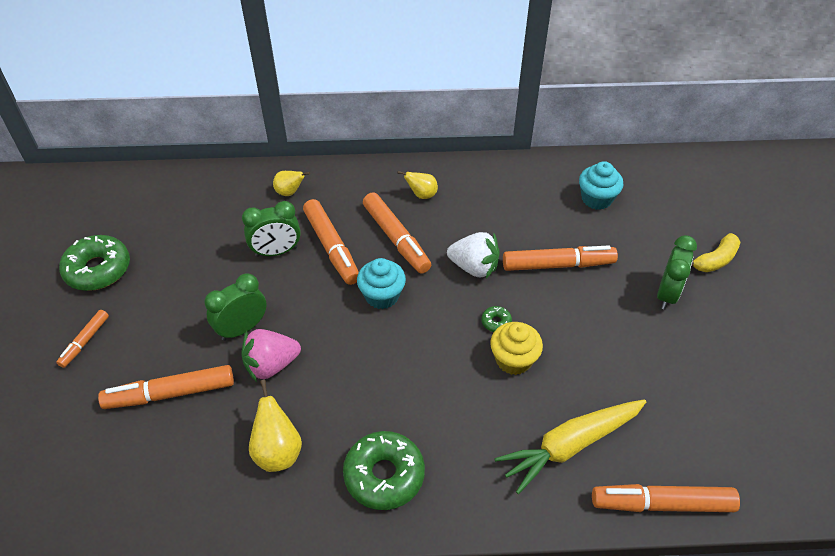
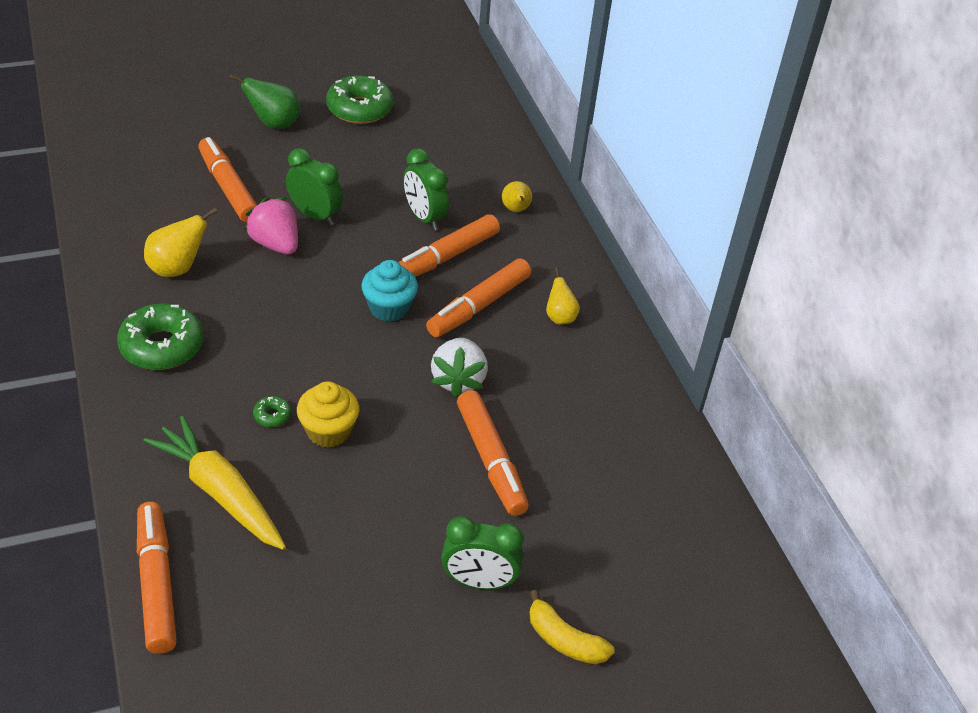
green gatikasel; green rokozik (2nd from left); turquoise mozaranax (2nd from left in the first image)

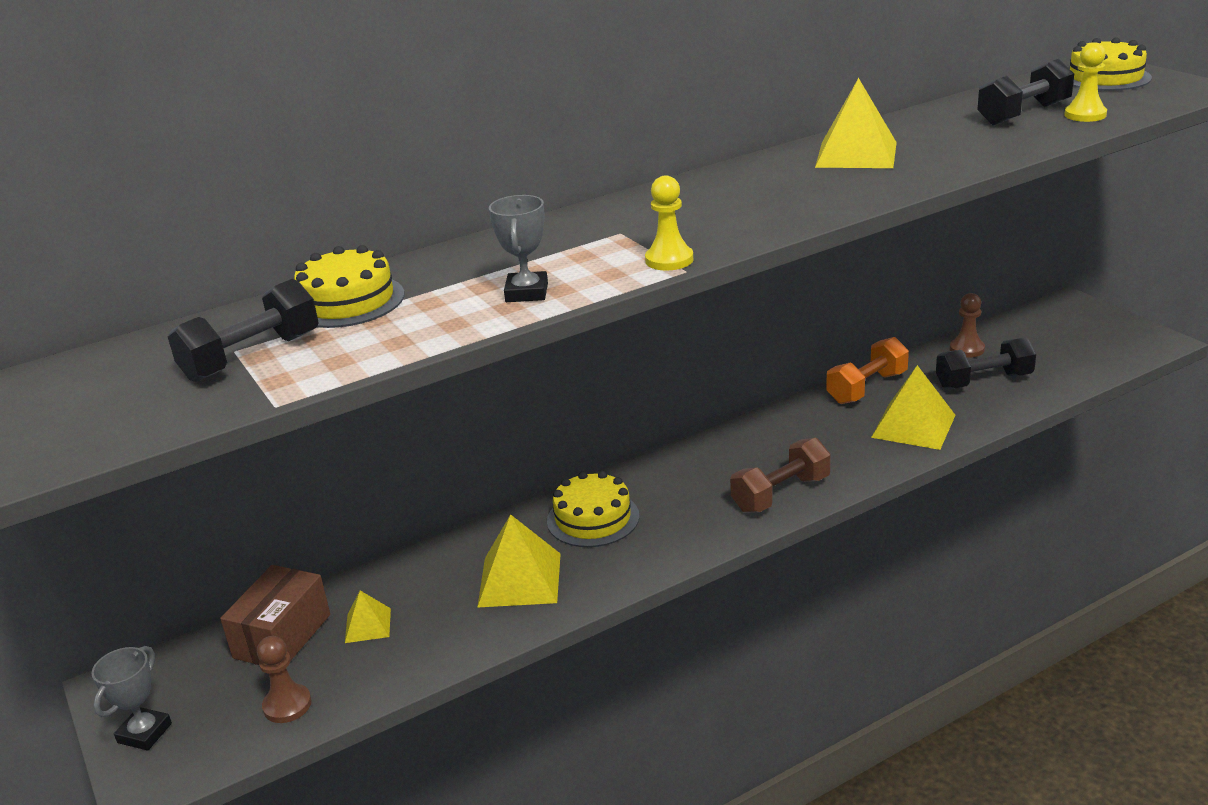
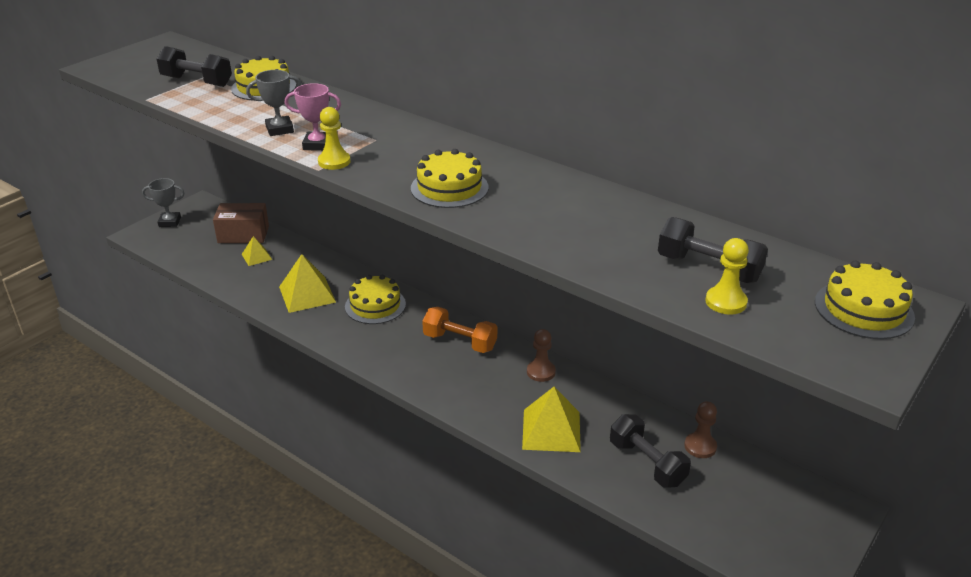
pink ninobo; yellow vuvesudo (3rd from left); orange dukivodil; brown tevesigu (1st from left); brown dukivodil; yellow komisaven (3rd from left in the first image)

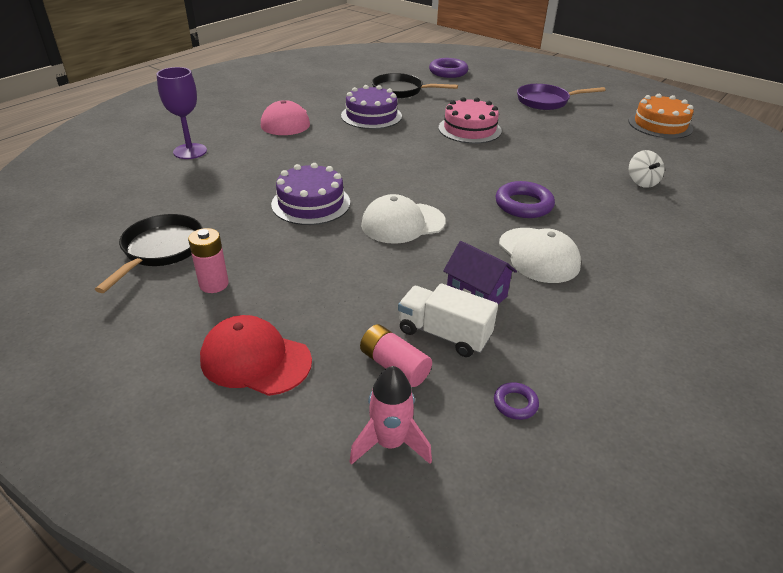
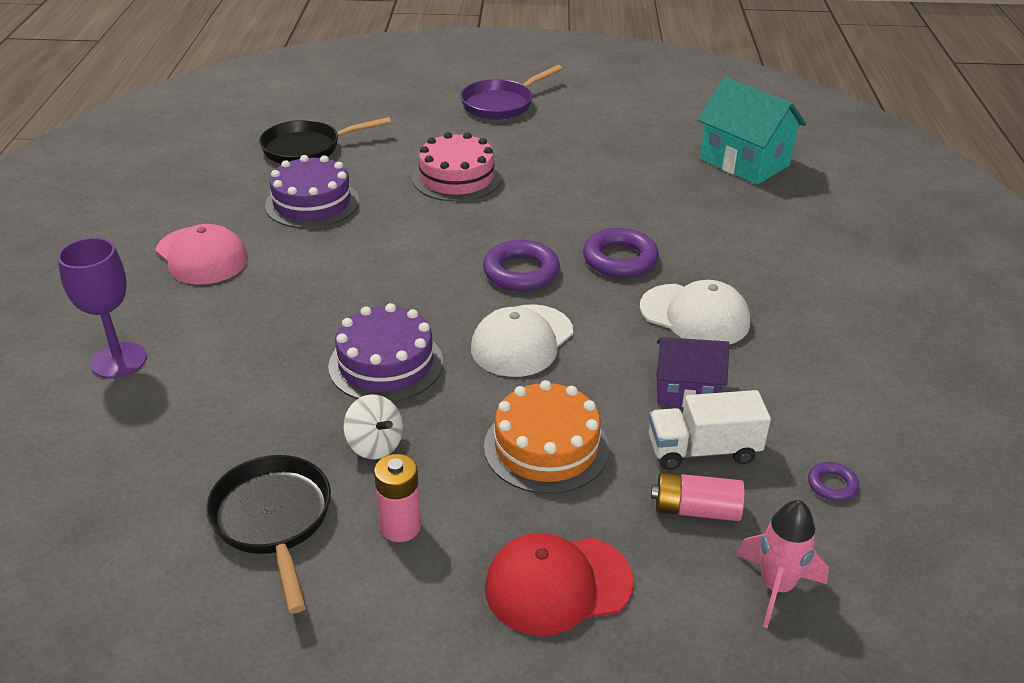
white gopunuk; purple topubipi (1st from left); orange vuvesudo; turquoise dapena

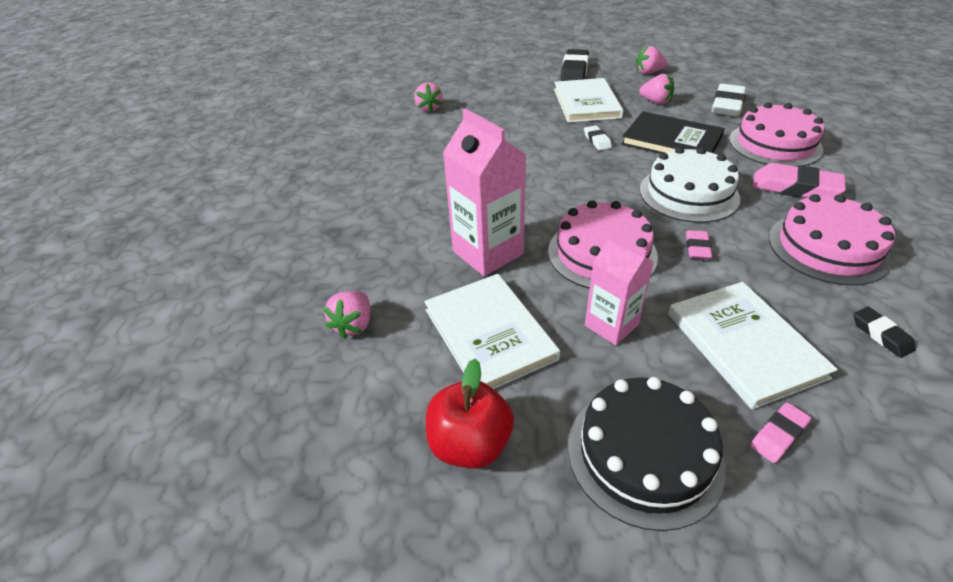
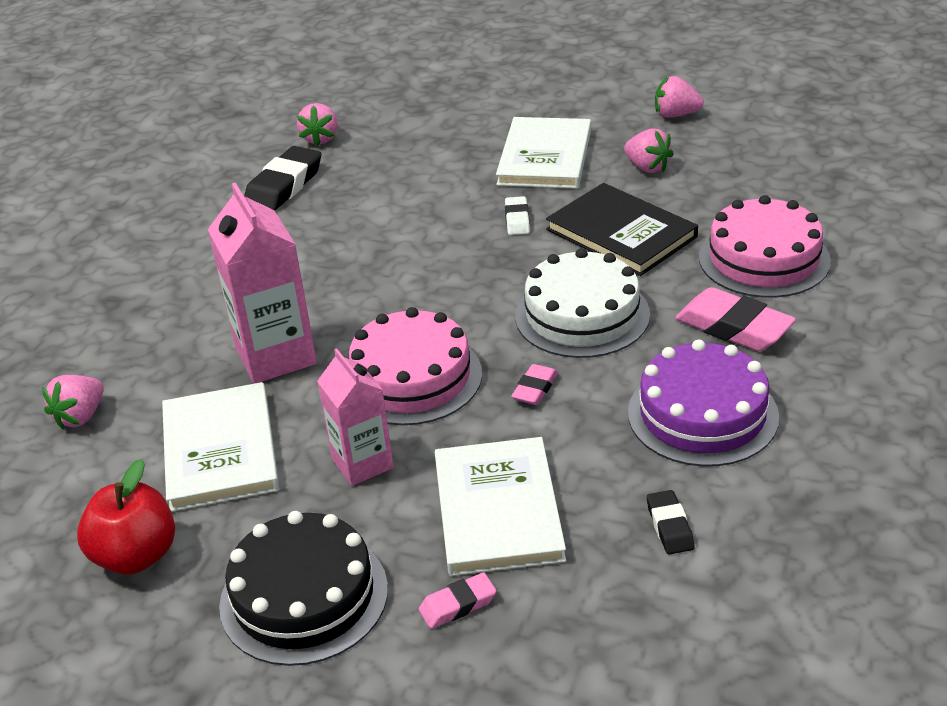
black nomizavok (1st from left); purple vuvesudo; white nomizavok (2nd from left in the first image)

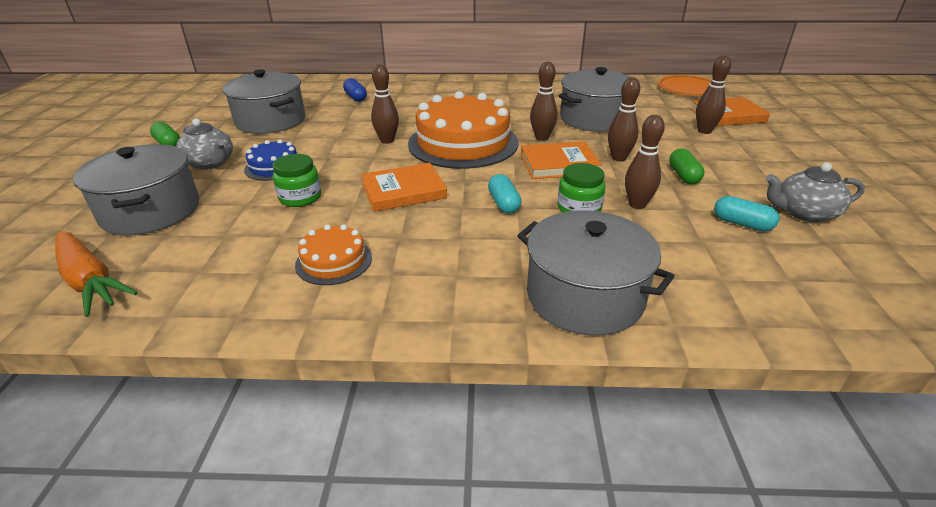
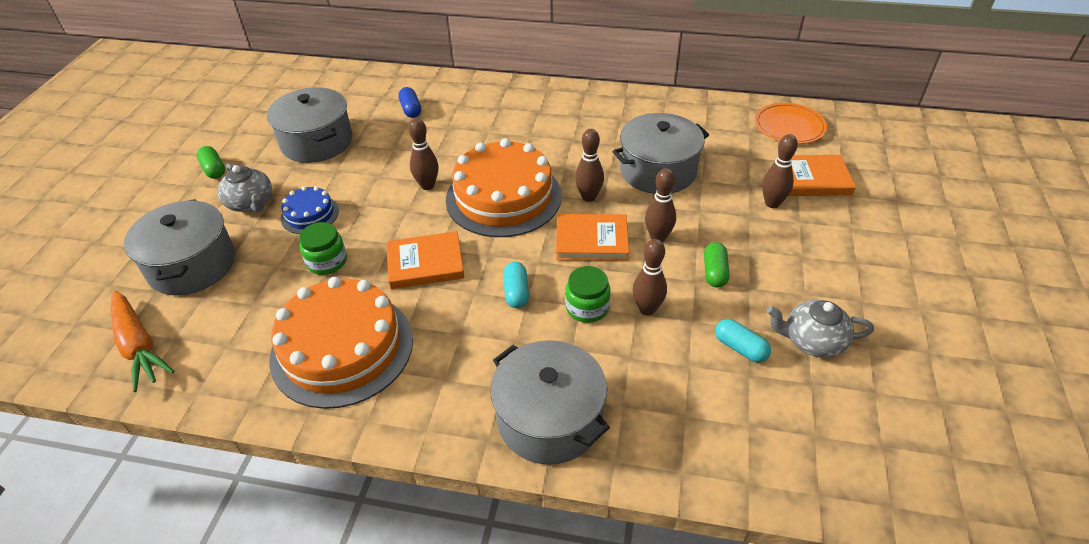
orange vuvesudo (1st from left)

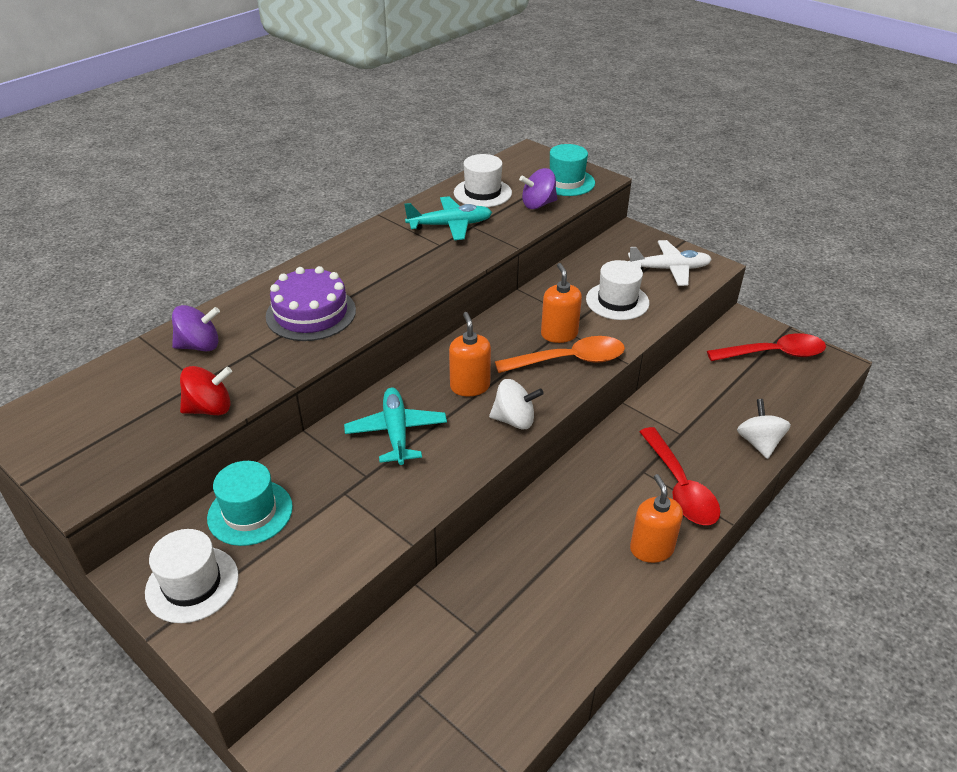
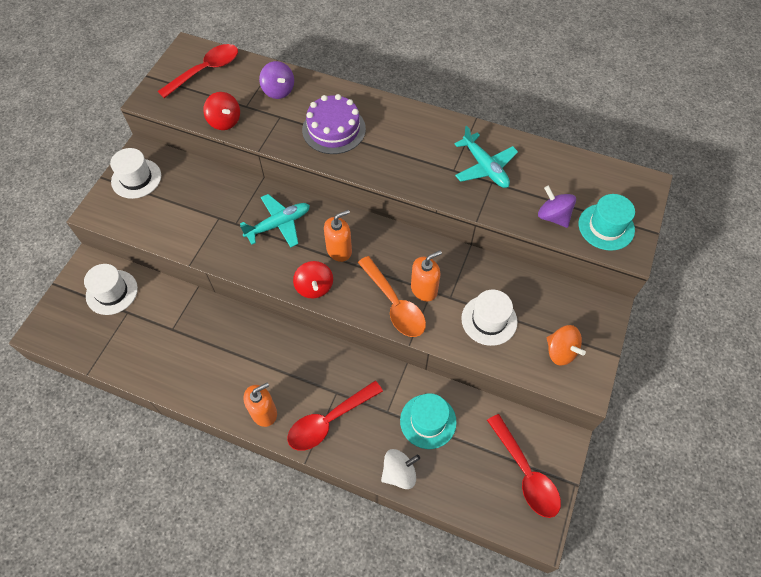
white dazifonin (1st from left); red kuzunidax (1st from left); red gopunuk (2nd from left); turquoise dazifonin (1st from left); orange gopunuk

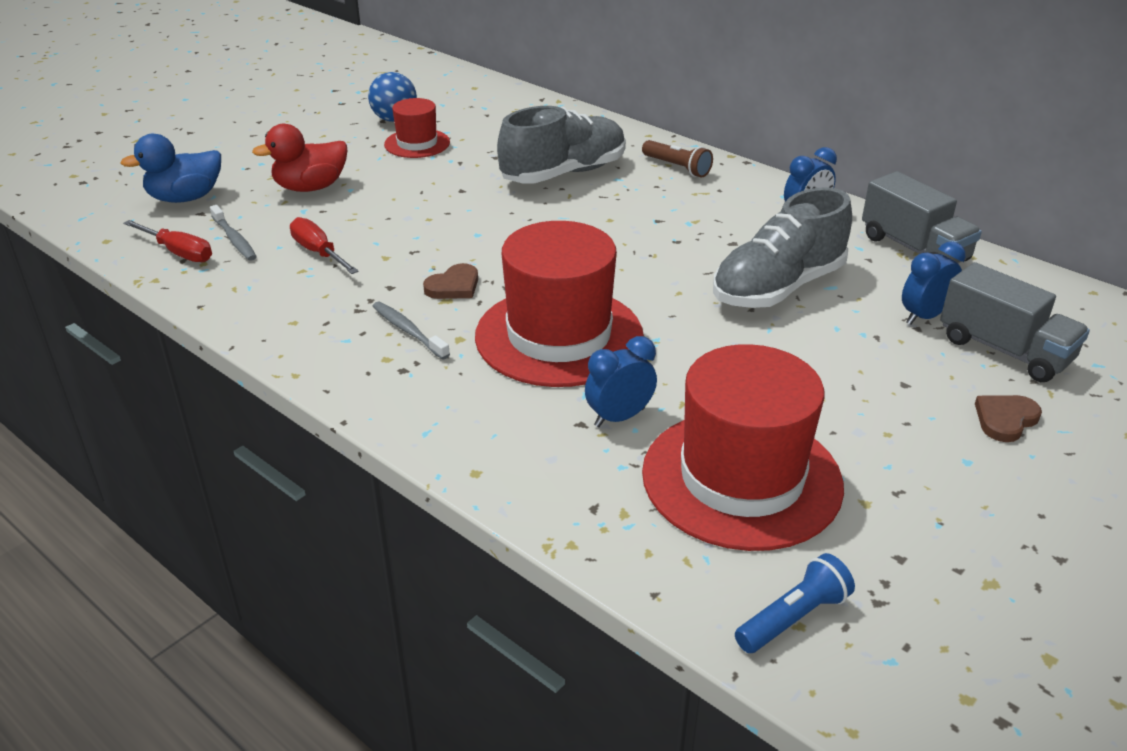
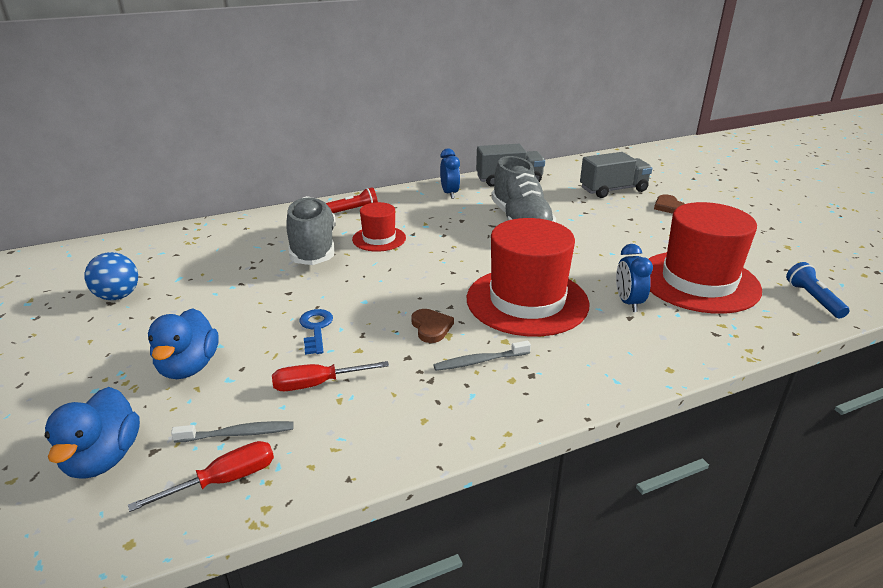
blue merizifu (2nd from left); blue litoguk; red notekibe; red dazifonin (1st from left); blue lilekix (3rd from left in the first image)

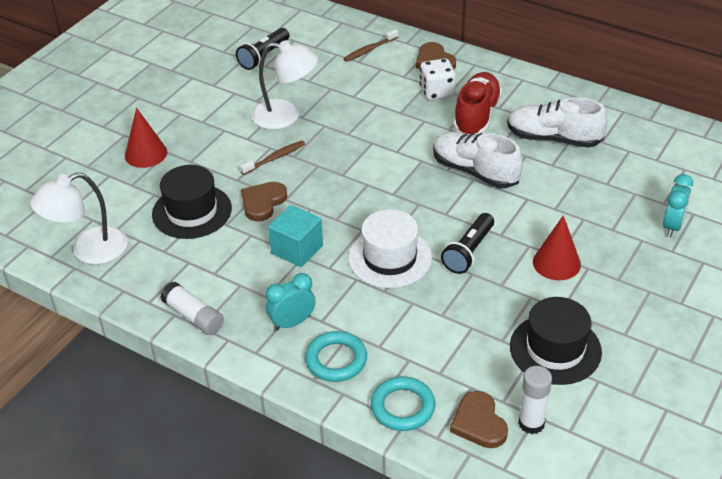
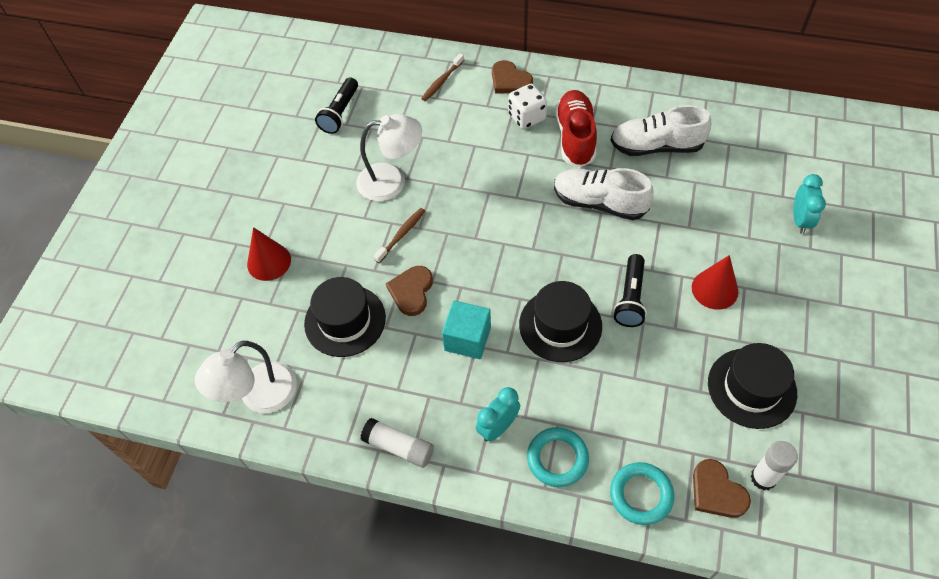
black dazifonin (2nd from left)

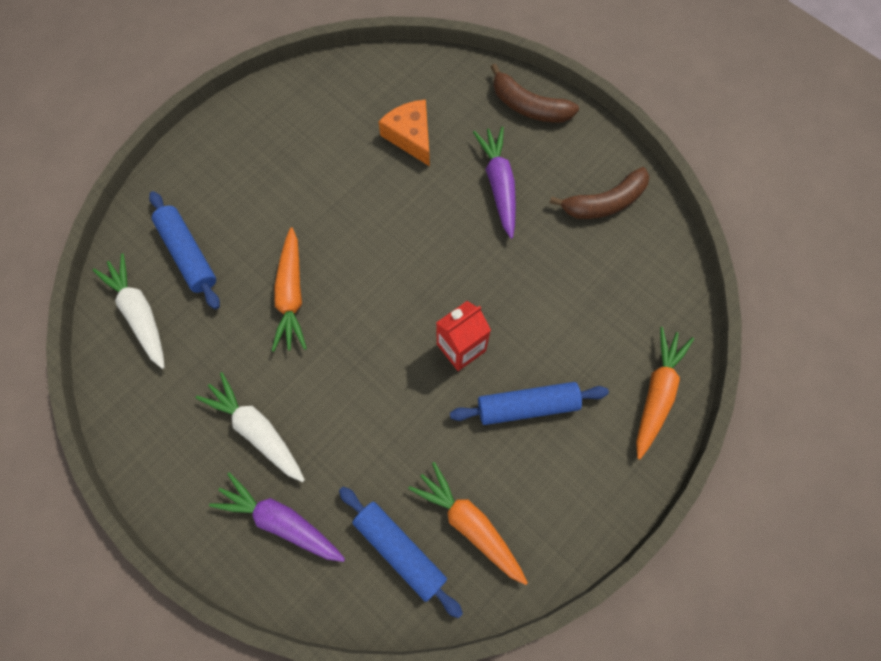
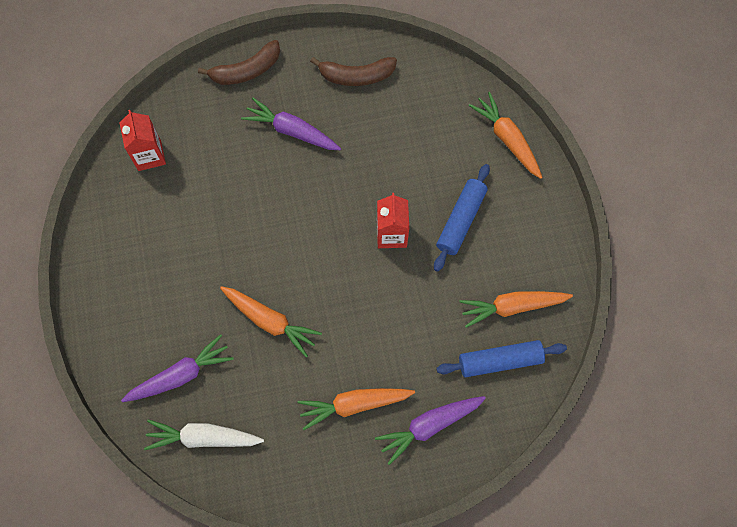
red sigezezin (1st from left); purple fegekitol (1st from left); orange fegekitol (2nd from left); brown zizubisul (2nd from left); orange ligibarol

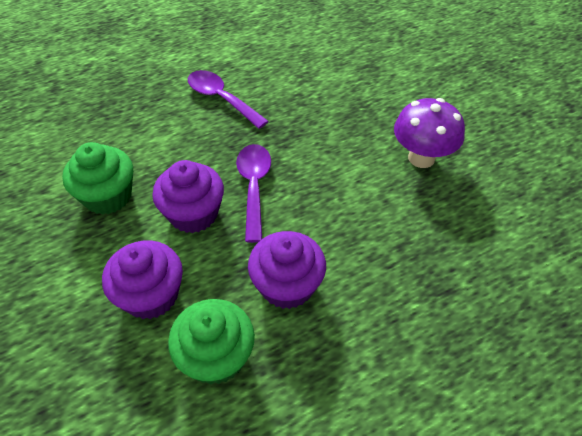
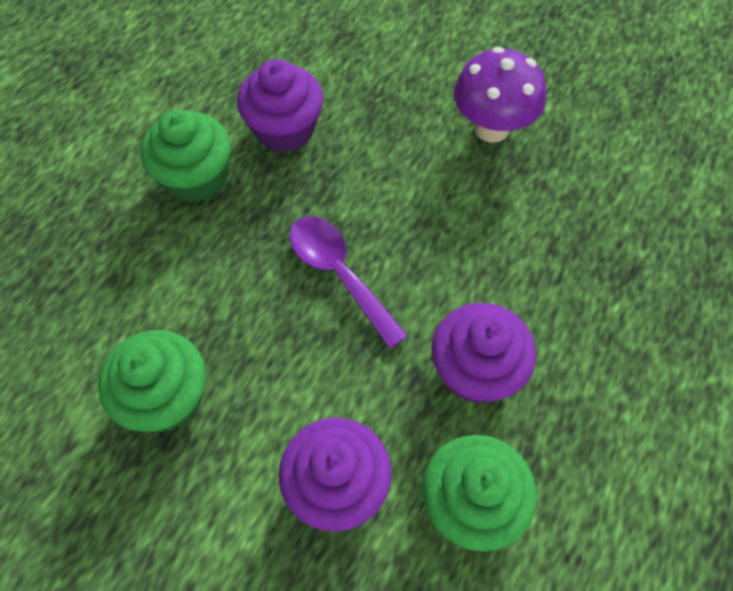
green mozaranax (2nd from left); purple mozaranax (1st from left)

